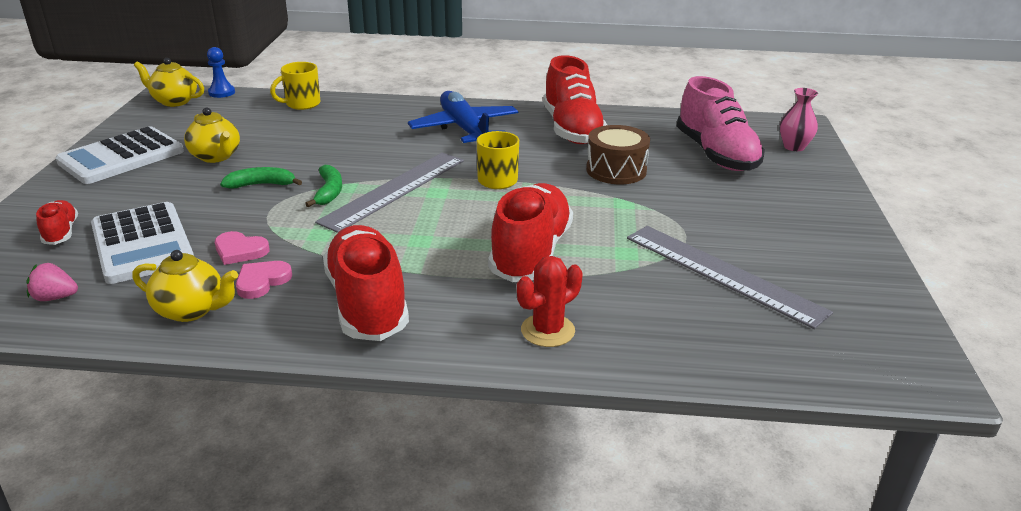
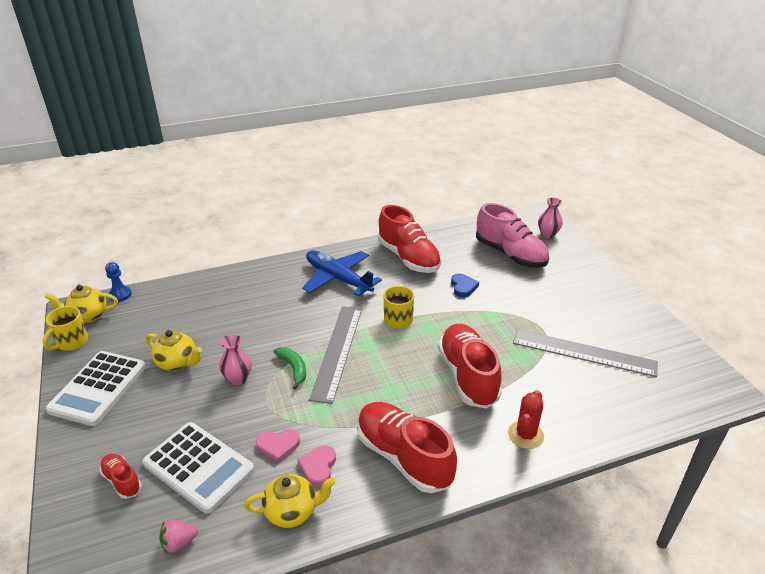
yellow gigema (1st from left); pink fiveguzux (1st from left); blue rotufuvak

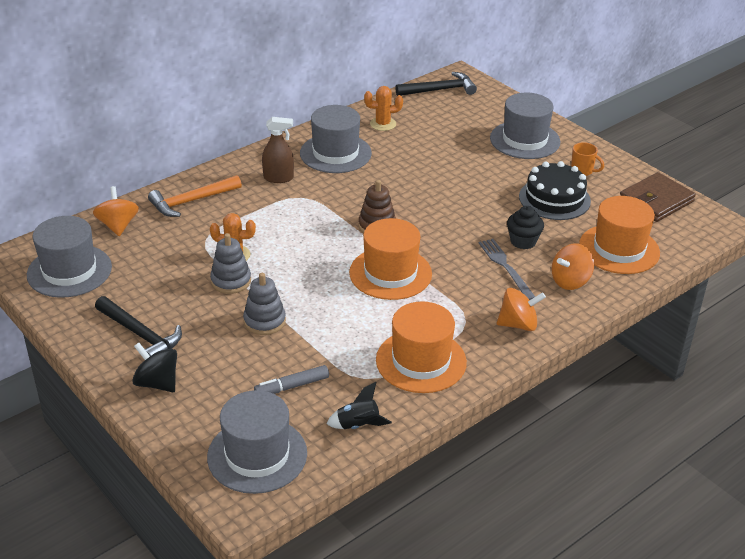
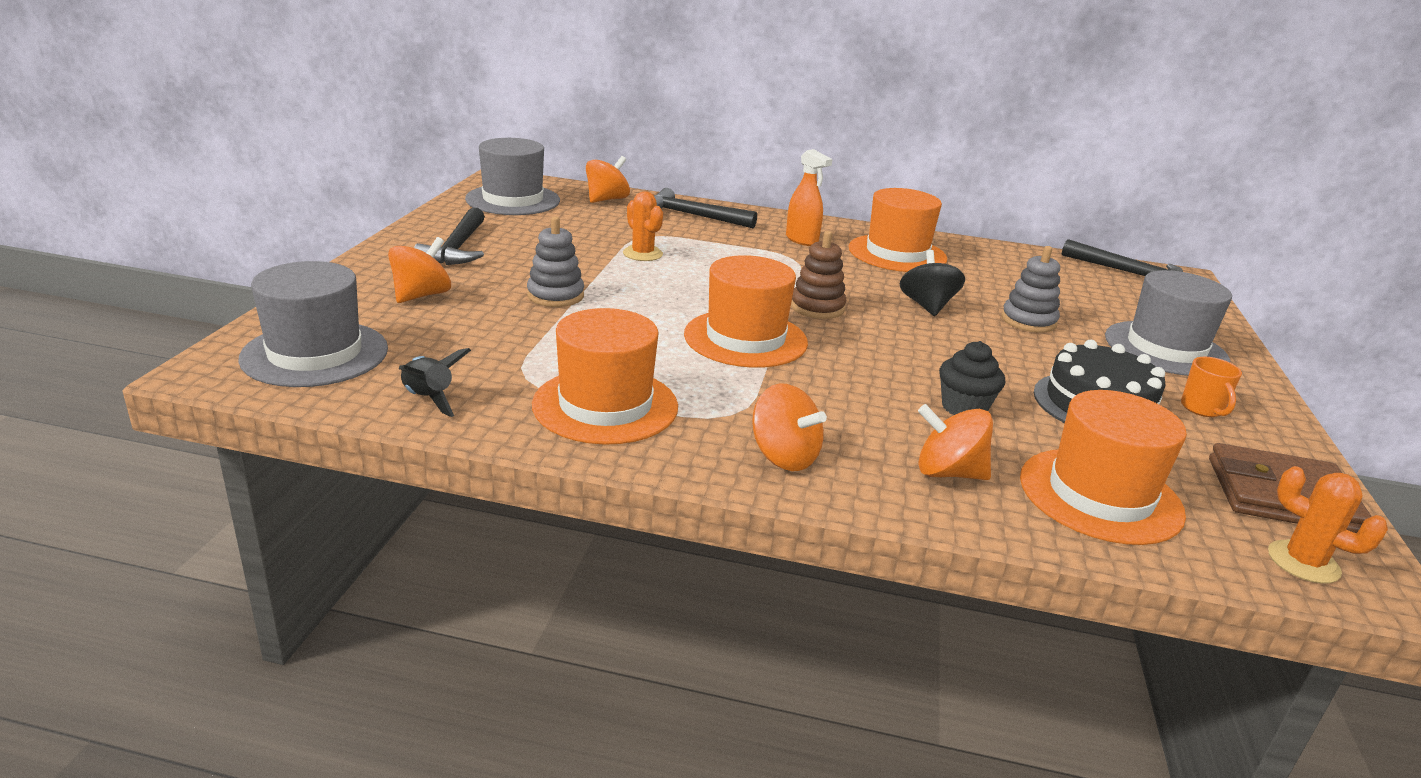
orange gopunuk (1st from left); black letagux (2nd from left); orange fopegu; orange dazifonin (3rd from left); black gopunuk; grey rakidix (2nd from left); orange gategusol (2nd from left); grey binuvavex; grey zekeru

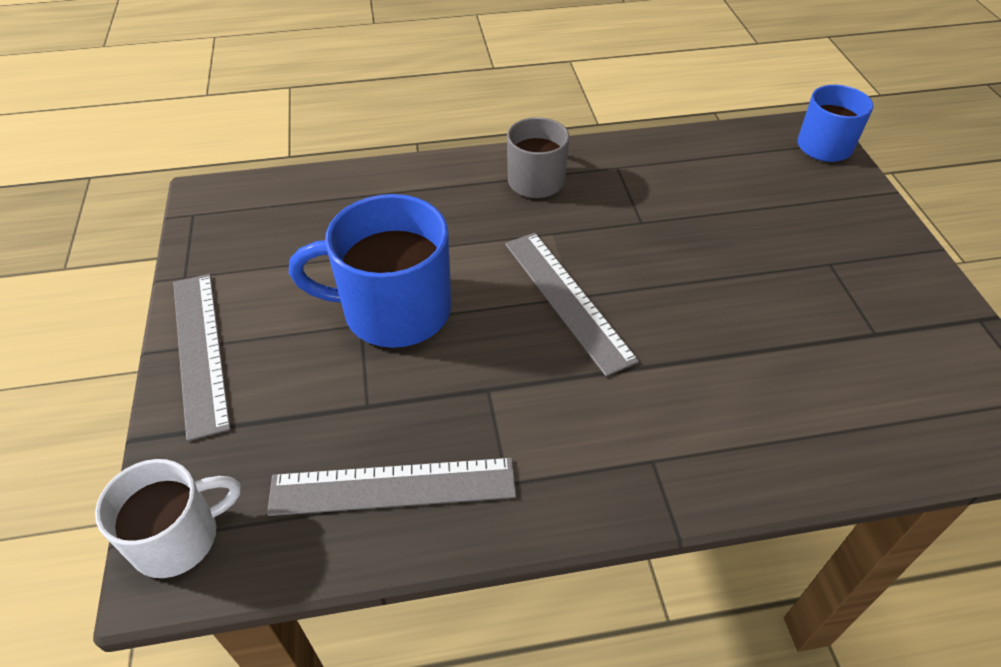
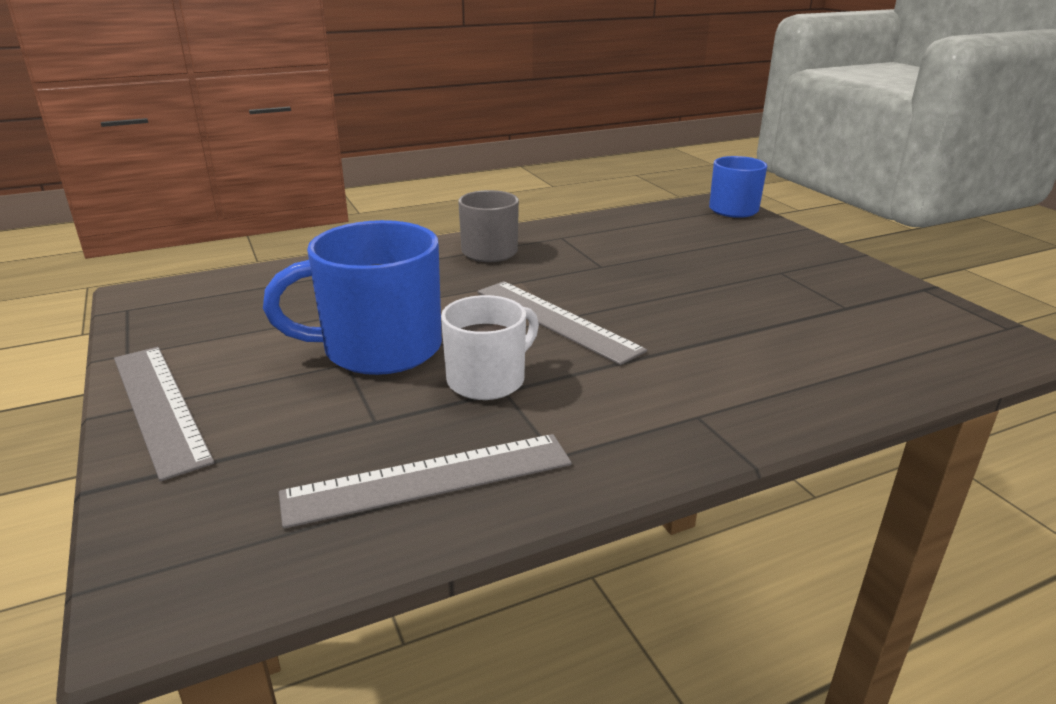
white gigema

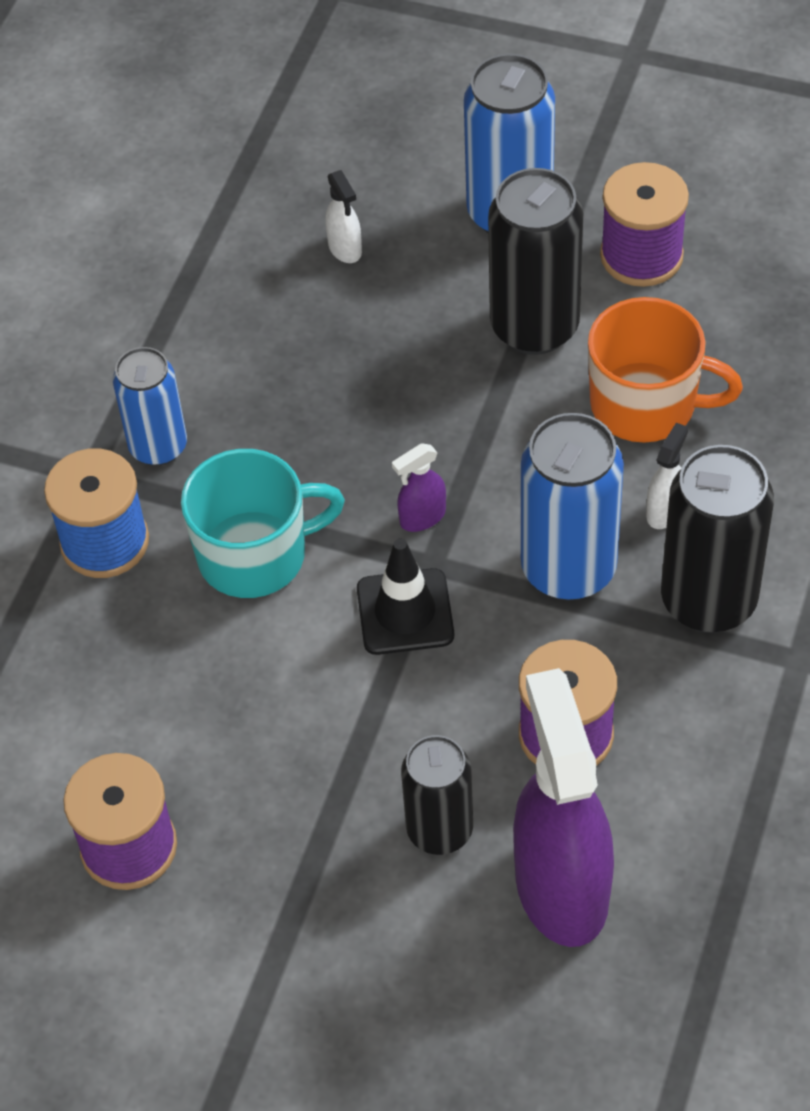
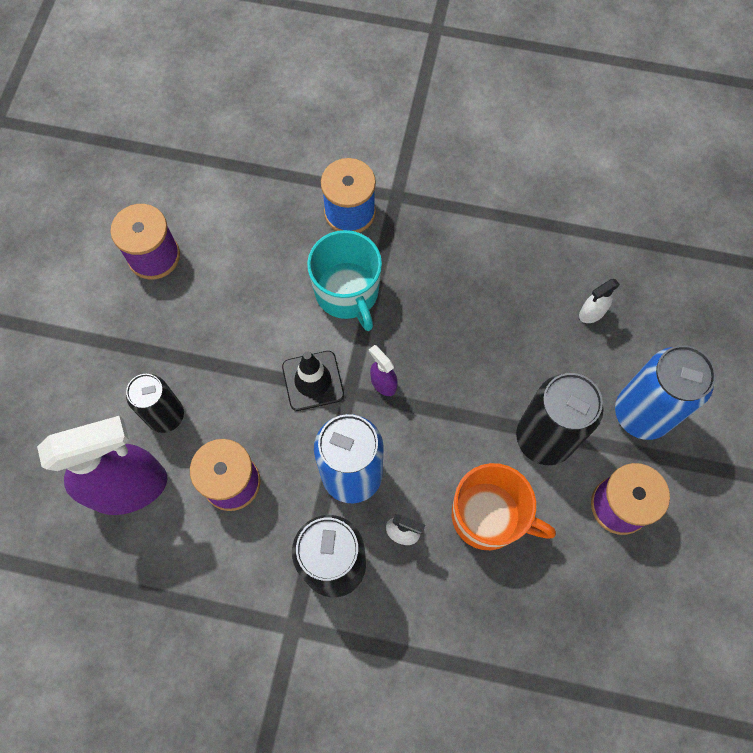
orange gigema; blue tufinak (1st from left in the first image)

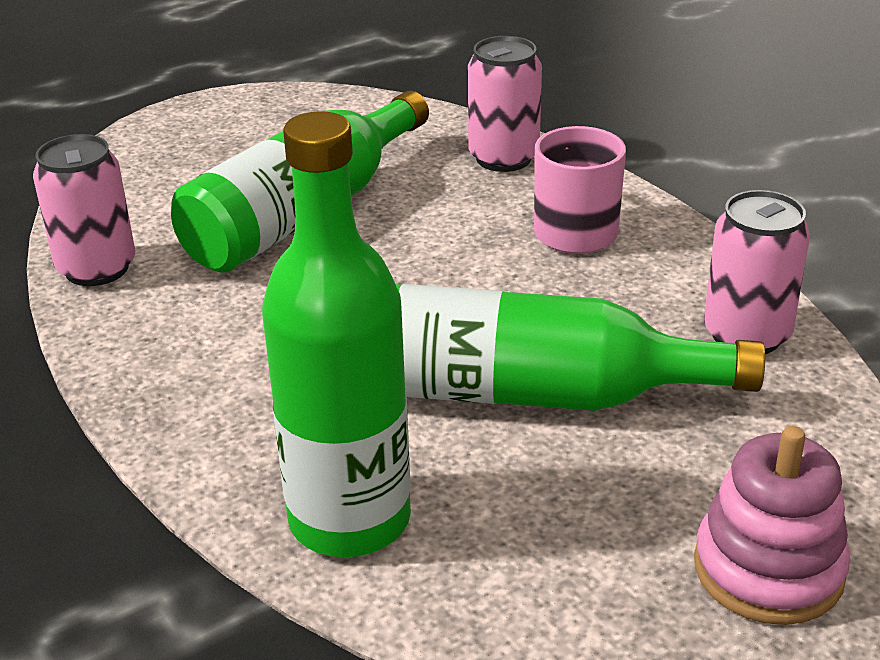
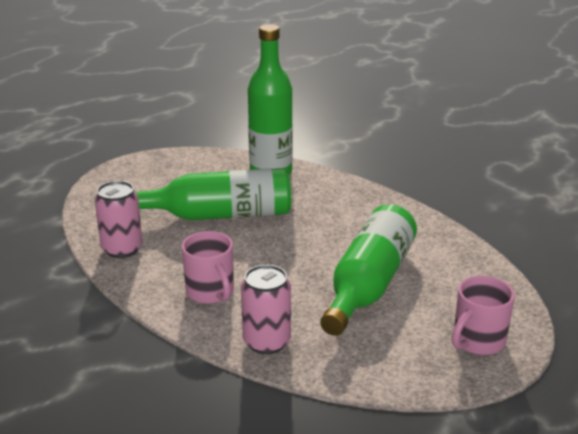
pink gigema (2nd from left); pink tufinak (1st from left in the first image); pink rakidix

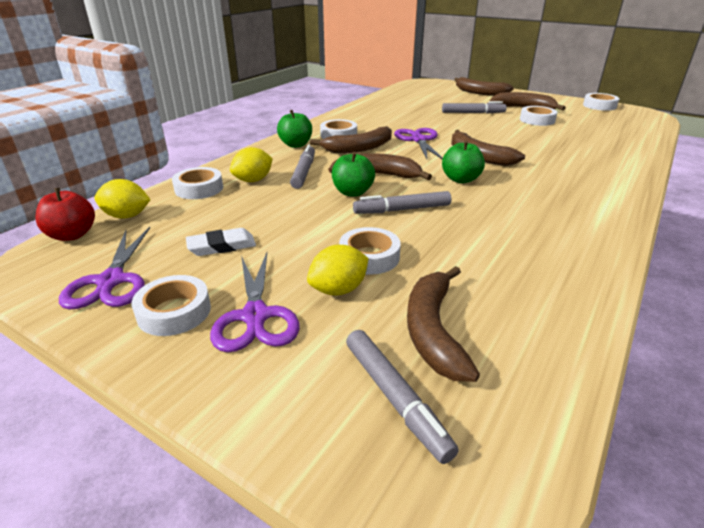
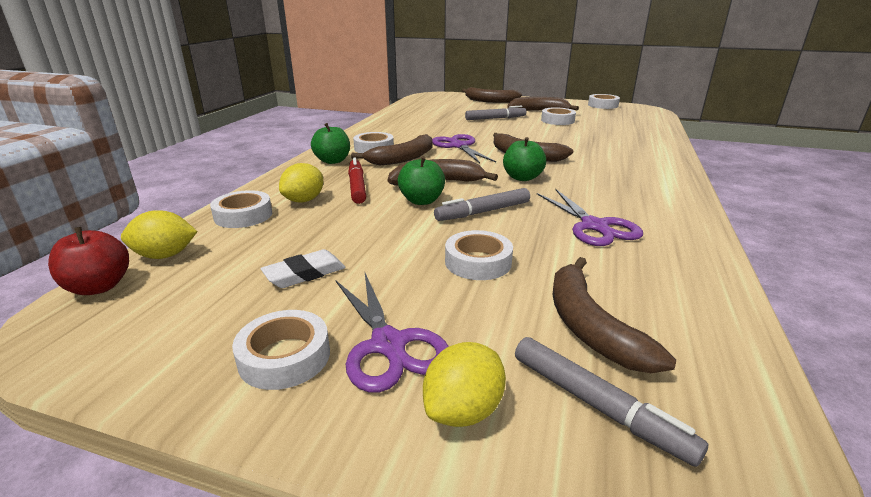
red binuvavex; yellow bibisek (3rd from left); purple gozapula (3rd from left)

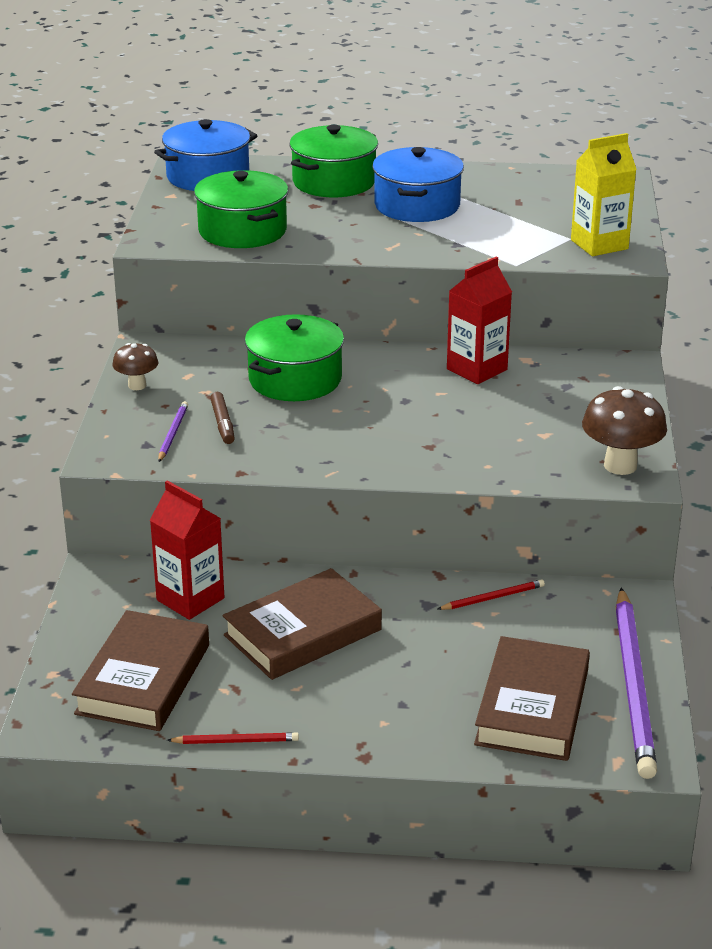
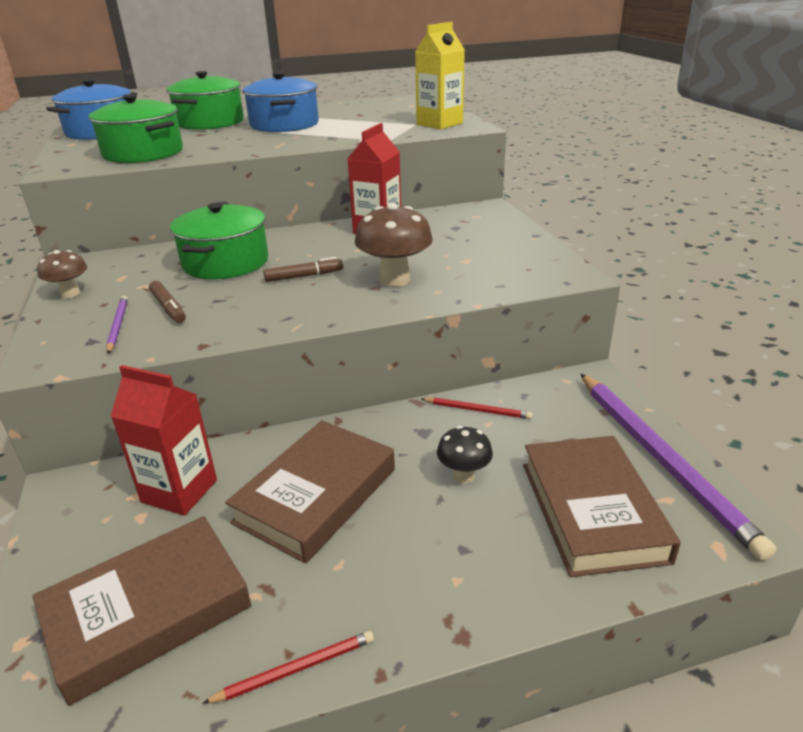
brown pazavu (1st from left); brown binuvavex (2nd from left); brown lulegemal (2nd from left); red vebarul (2nd from left); black lulegemal

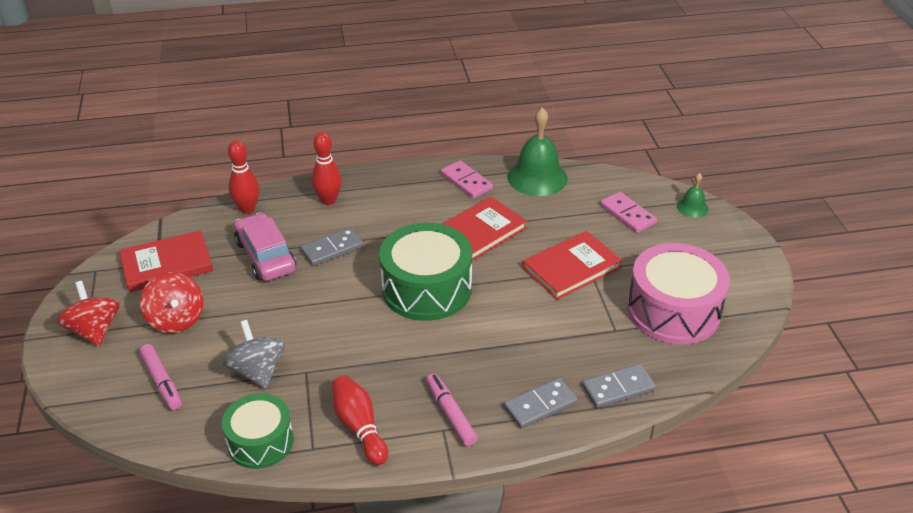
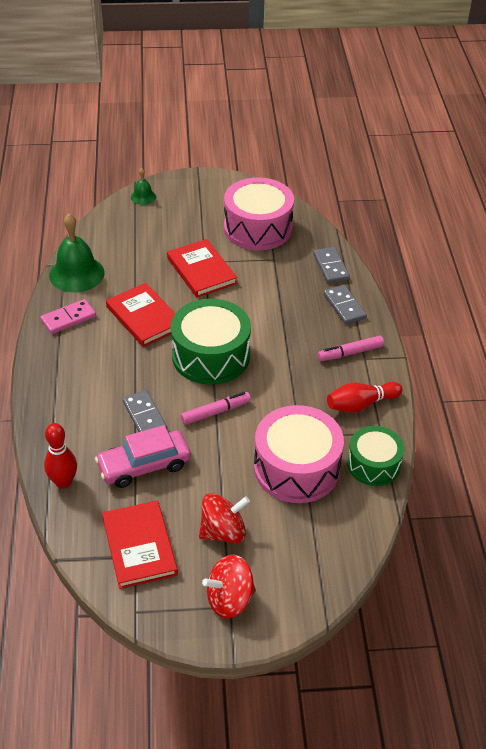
pink binuvavex (1st from left); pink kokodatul (2nd from left); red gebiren (2nd from left in the first image); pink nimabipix (2nd from left in the first image)

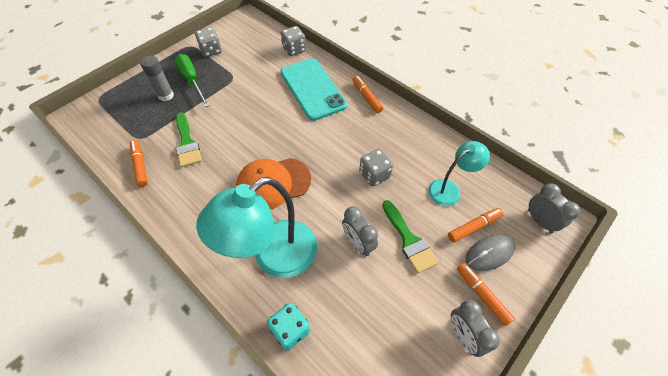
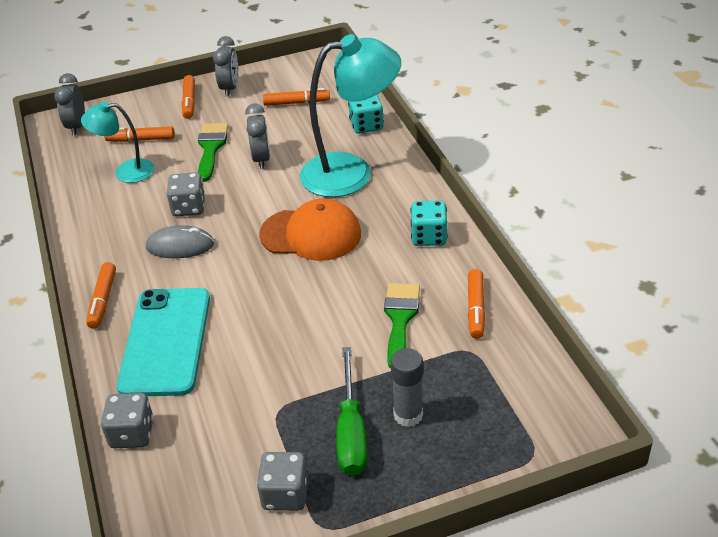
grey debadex; orange binuvavex (4th from left); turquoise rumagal (2nd from left)

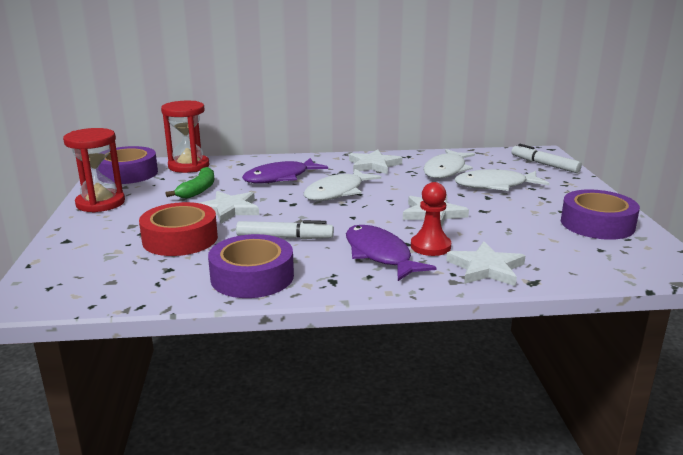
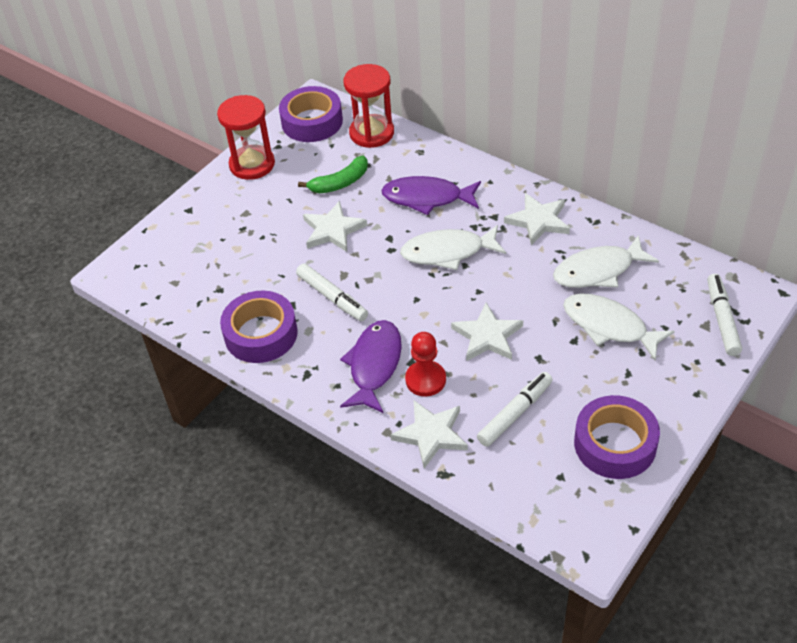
white binuvavex (2nd from left); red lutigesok

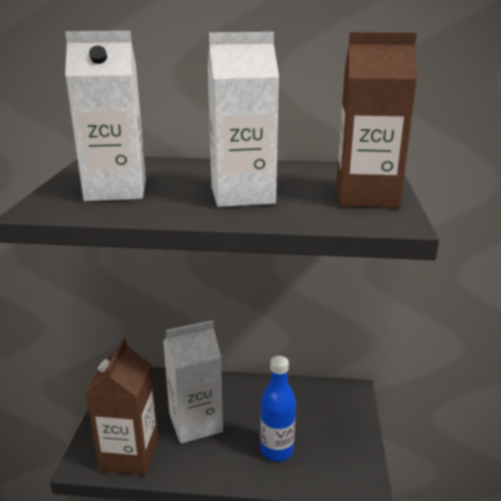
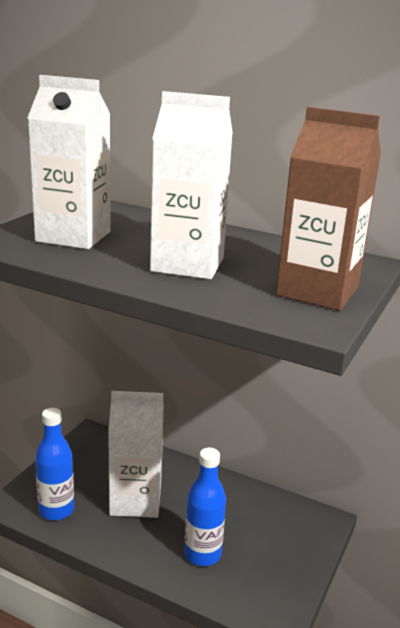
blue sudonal (1st from left)

